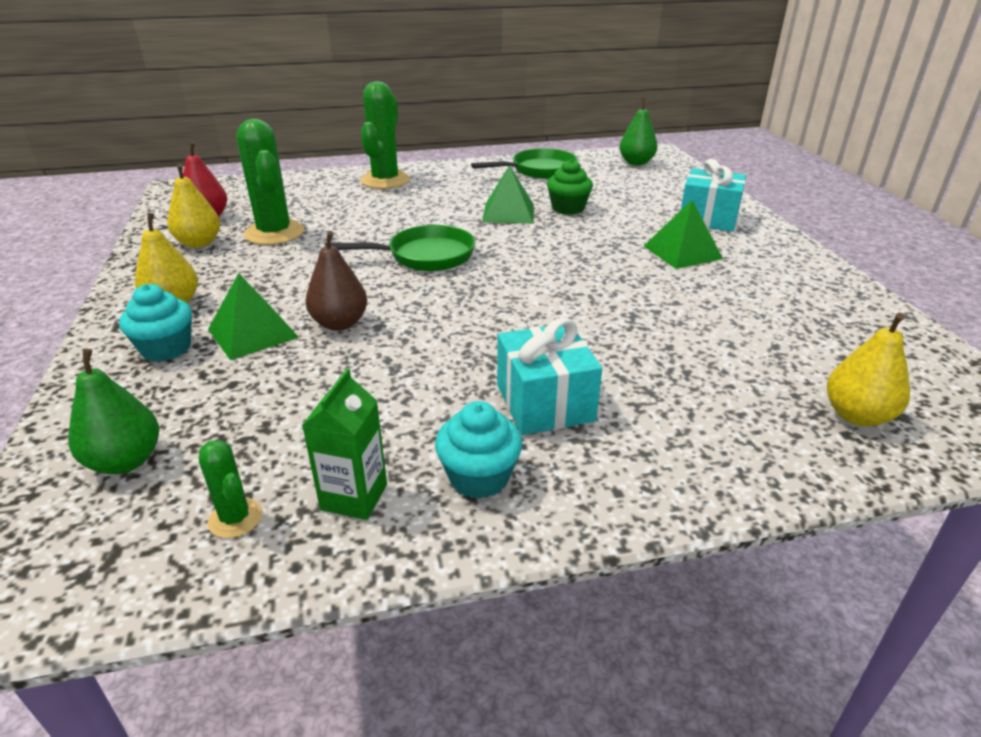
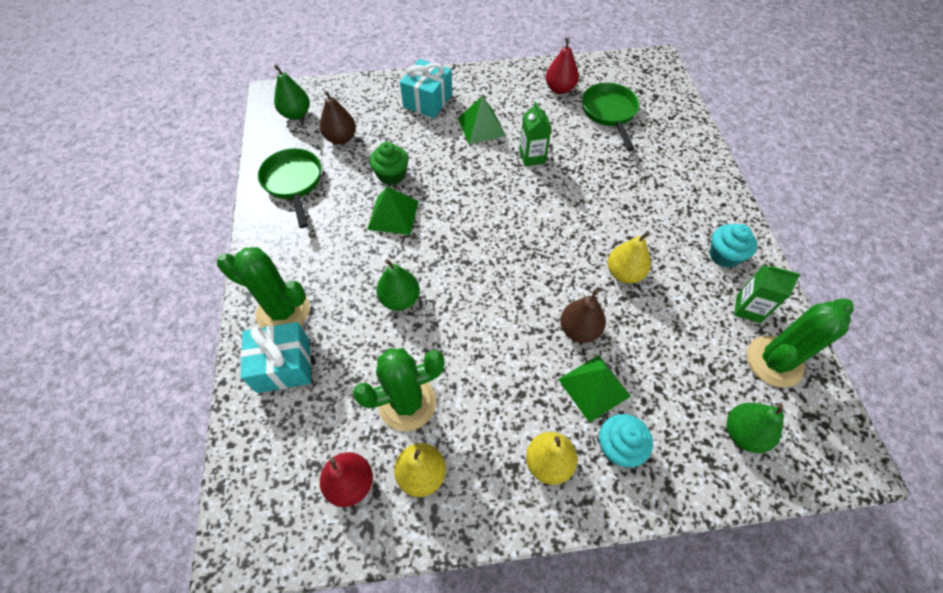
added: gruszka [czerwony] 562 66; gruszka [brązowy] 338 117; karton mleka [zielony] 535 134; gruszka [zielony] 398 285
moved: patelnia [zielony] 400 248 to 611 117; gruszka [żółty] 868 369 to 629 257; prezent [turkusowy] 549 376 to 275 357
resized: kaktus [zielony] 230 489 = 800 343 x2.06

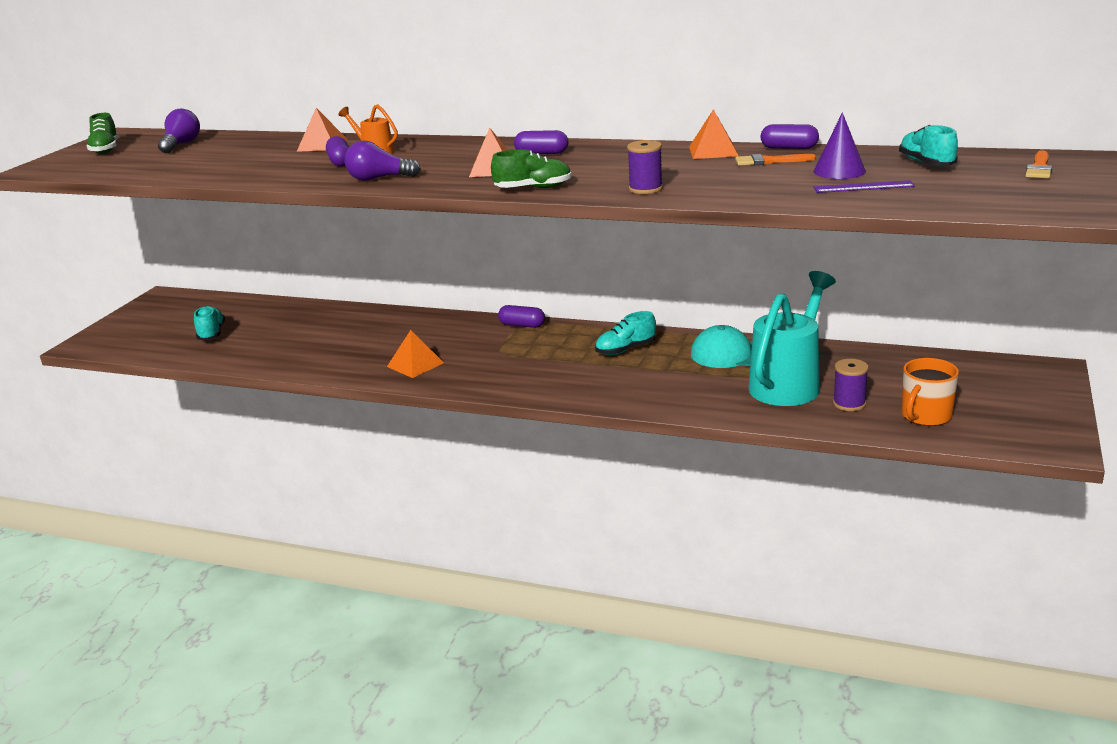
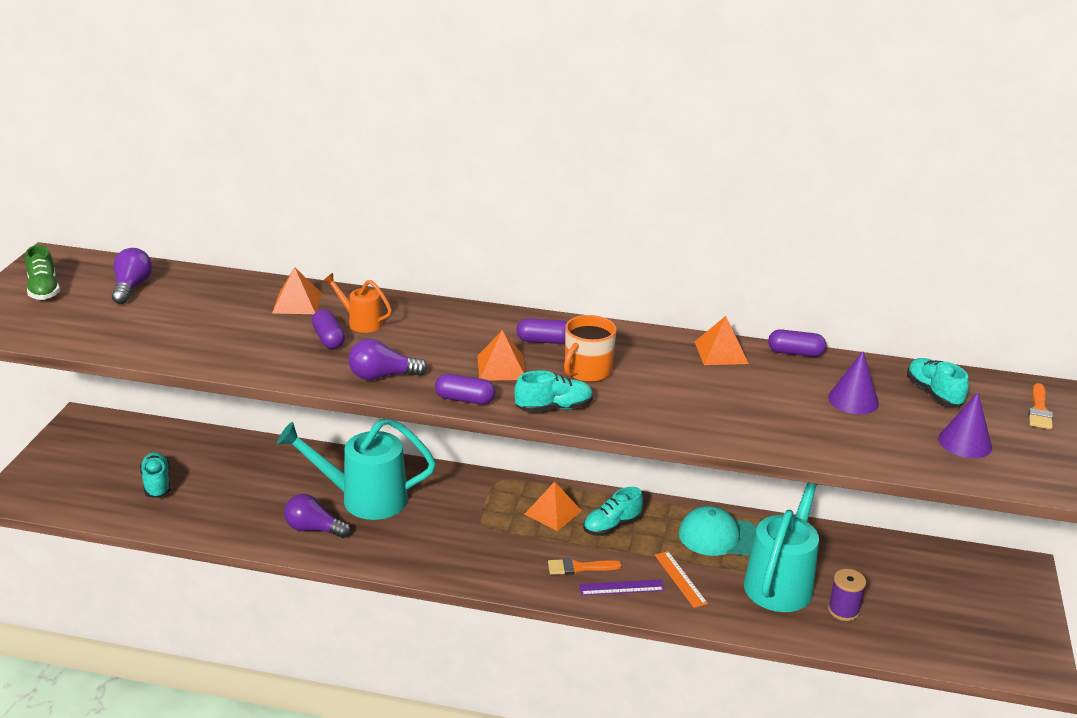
removed: szpulka [fioletowy] 645 167
added: stożek [fioletowy] 965 425; konewka [turkusowy] 356 469; żarówka [fioletowy] 317 516; linijka [pomarańczowy] 681 579
moved: pędzel [pomarańczowy] 775 160 to 585 566; linijka [fioletowy] 864 186 to 622 587; kapsułka [fioletowy] 521 316 to 465 389; piramida [pomarańczowy] 415 354 to 553 506; kubek [pomarańczowy] 930 392 to 590 348
recoloured: but [zielony] 531 168 to but [turkusowy] 553 391

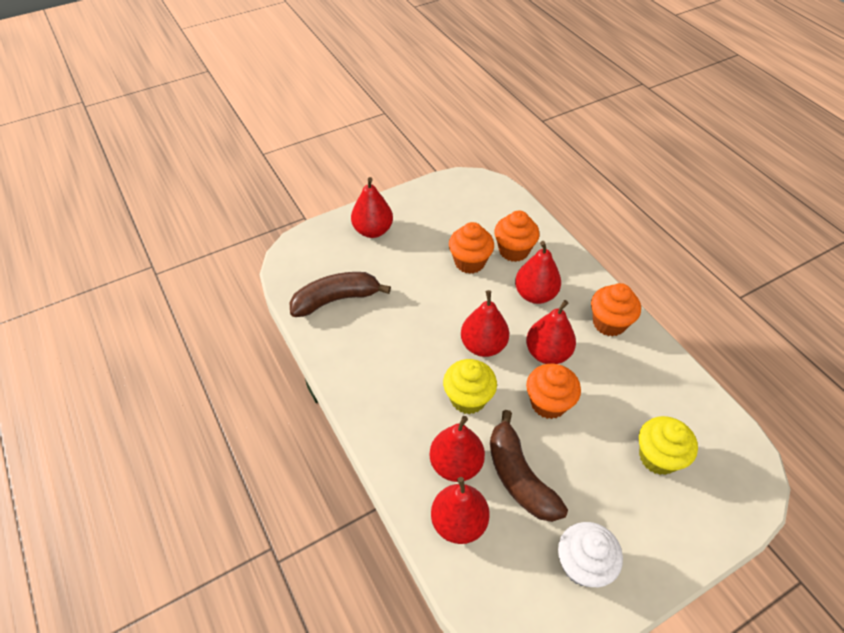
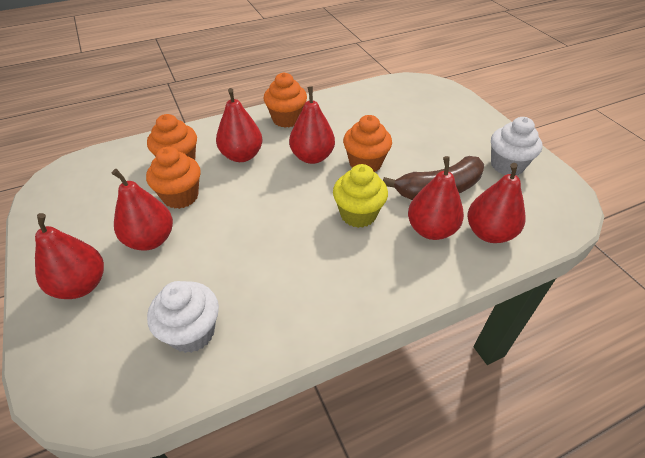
removed: muffinka [żółty] 668 445
moved: gruszka [czerwony] 485 323 to 142 209
replaced: banan [brązowy] 340 294 to muffinka [biały] 183 317

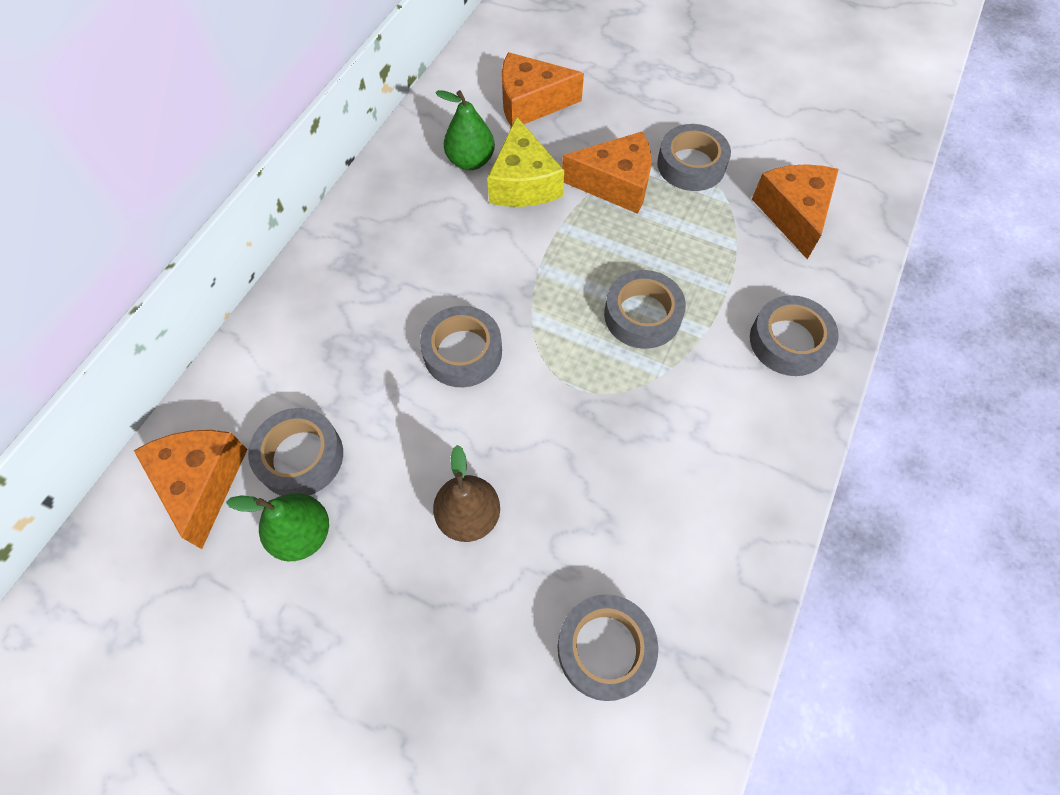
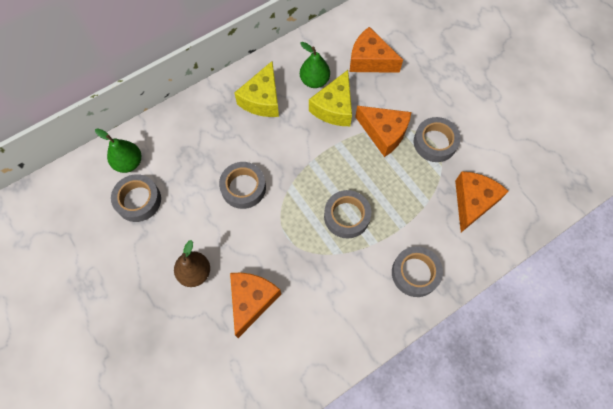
removed: taśma klejąca [szary] 608 647
added: ser [żółty] 256 89
moved: ser [pomarańczowy] 191 489 to 255 305; gruszka [zielony] 277 527 to 118 150

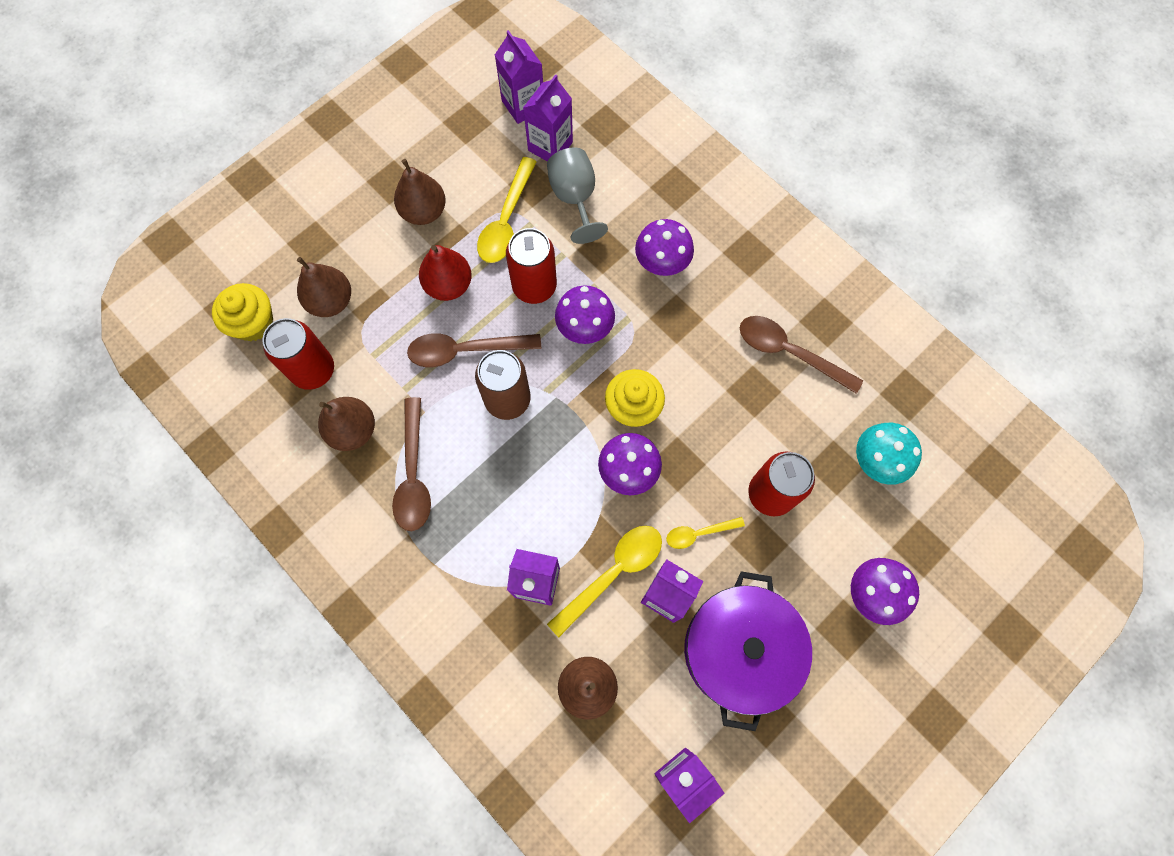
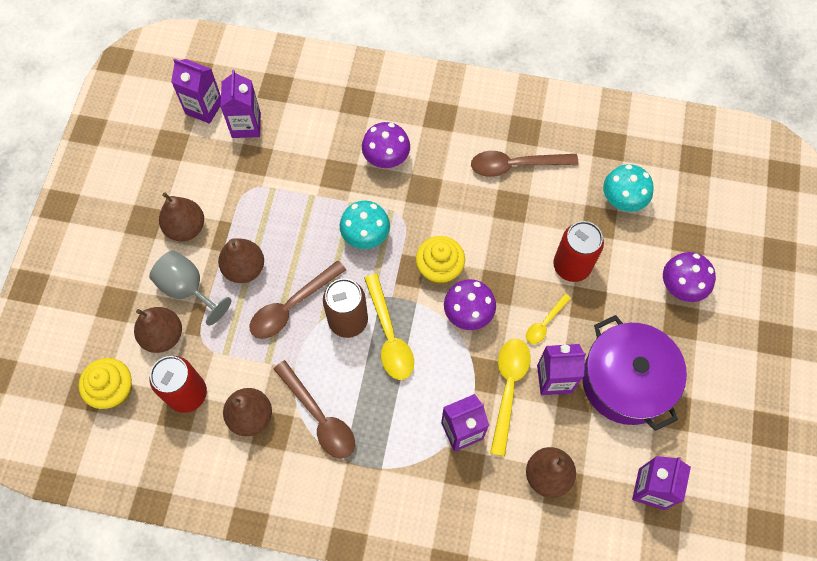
removed: puszka [czerwony] 531 266
moved: kielich [szary] 577 196 to 190 288; łyżka [żółty] 507 210 to 389 327
recoloured: gruszka [czerwony] 445 273 to gruszka [brązowy] 241 260; grzyb [fioletowy] 585 314 to grzyb [turkusowy] 365 225

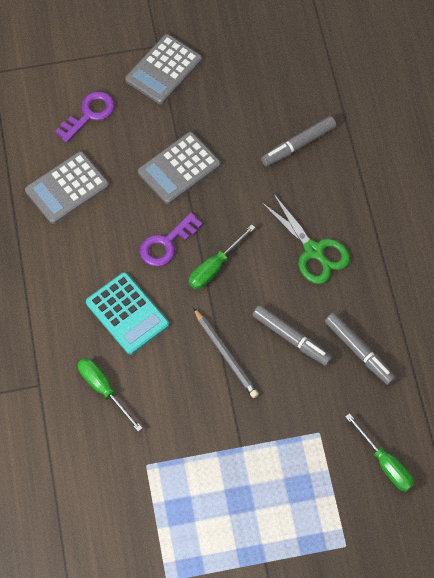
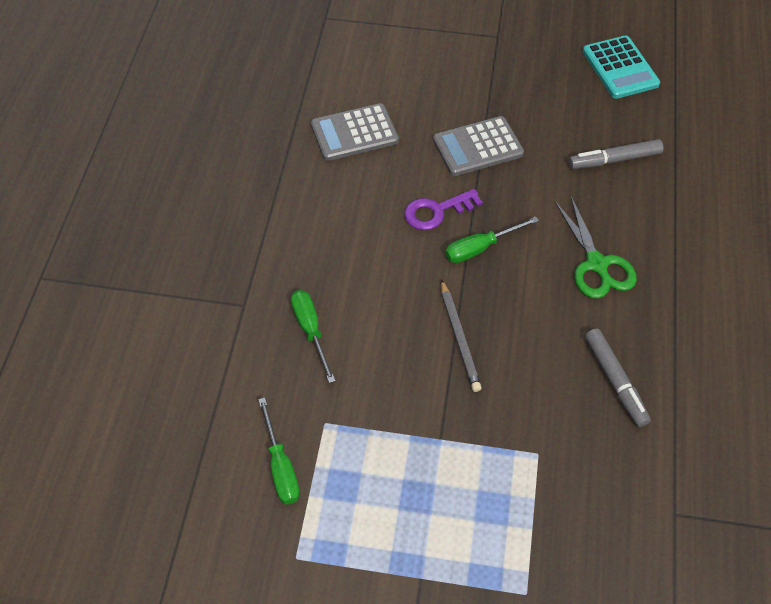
removed: kalkulator [szary] 163 69; klucz [fioletowy] 85 117; flamaster [szary] 292 335
moved: kalkulator [turkusowy] 127 313 to 621 67; śrubokręt [zielony] 379 452 to 279 451

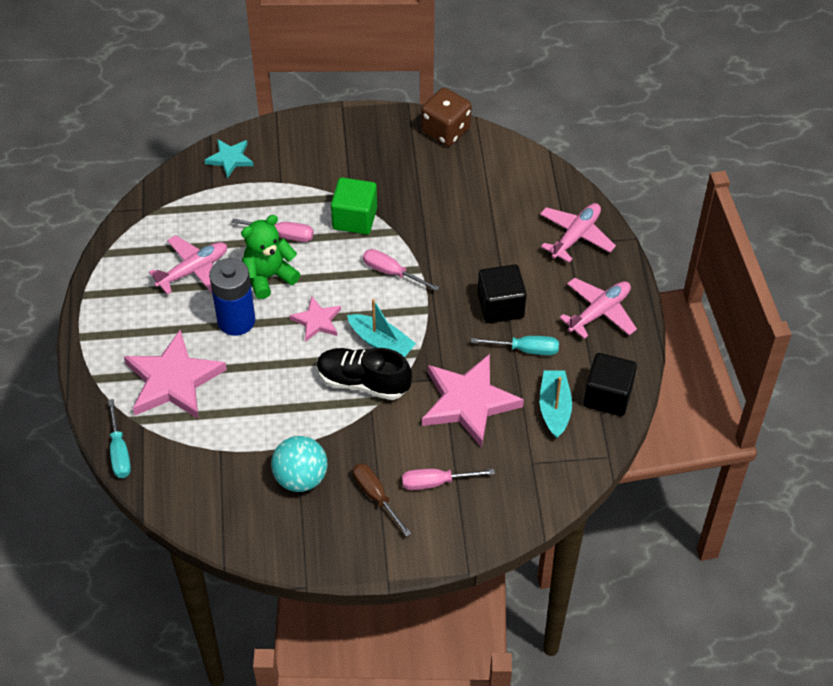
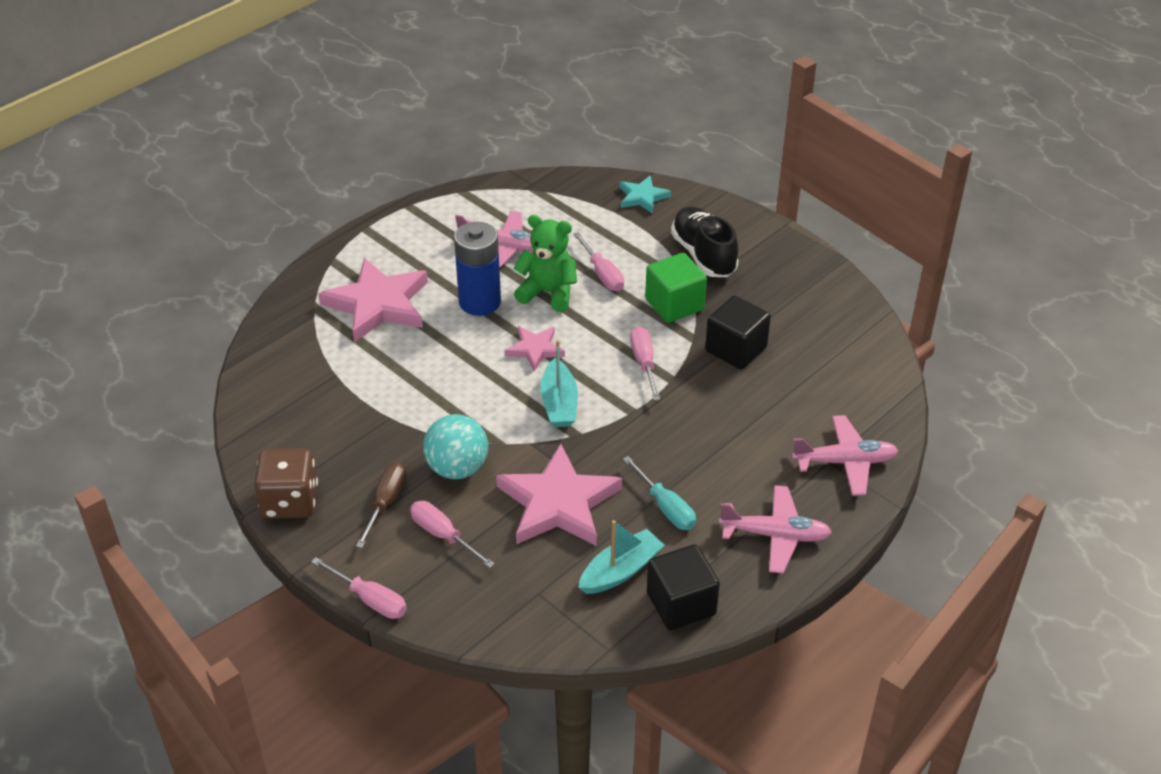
removed: śrubokręt [turkusowy] 119 438
added: śrubokręt [różowy] 359 588
moved: kostka do gry [brązowy] 446 117 to 286 483; sześcian [czarny] 502 293 to 738 332; but [czarny] 364 374 to 705 241; piłka [turkusowy] 299 464 to 455 446

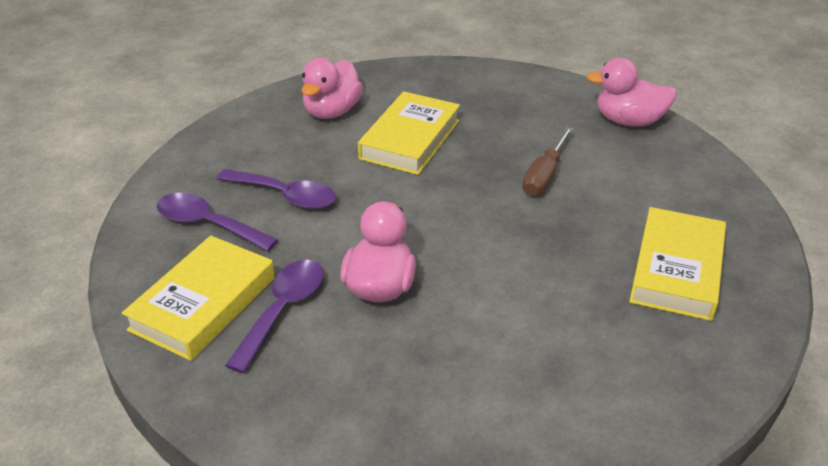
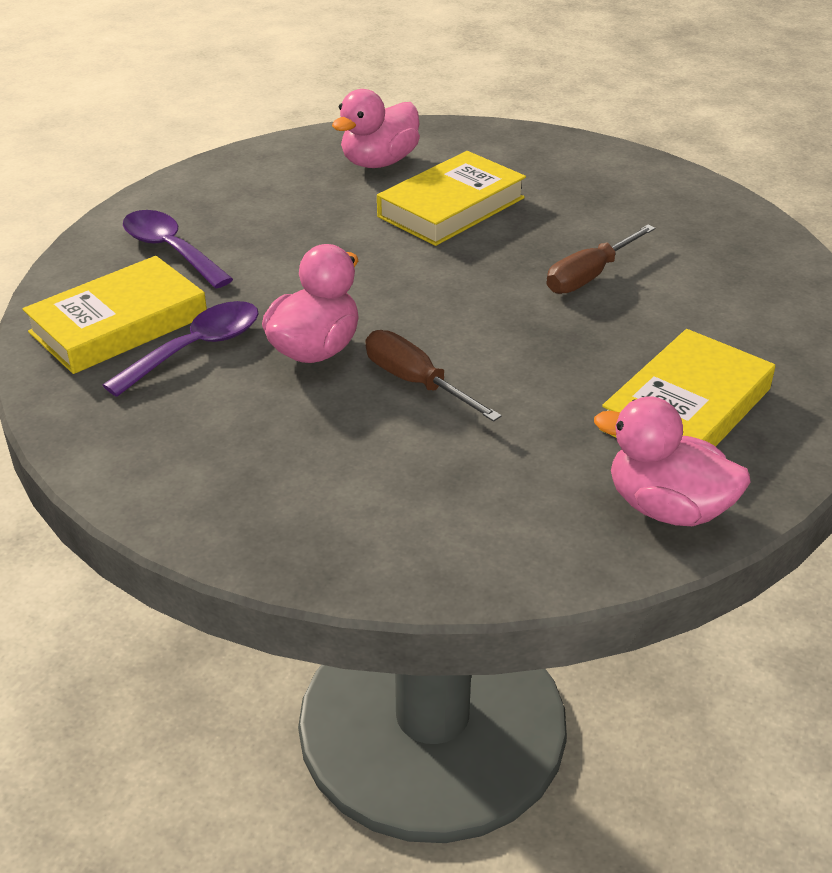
removed: łyżka [fioletowy] 276 189
added: śrubokręt [brązowy] 433 376
moved: kaczka [różowy] 631 92 to 672 461

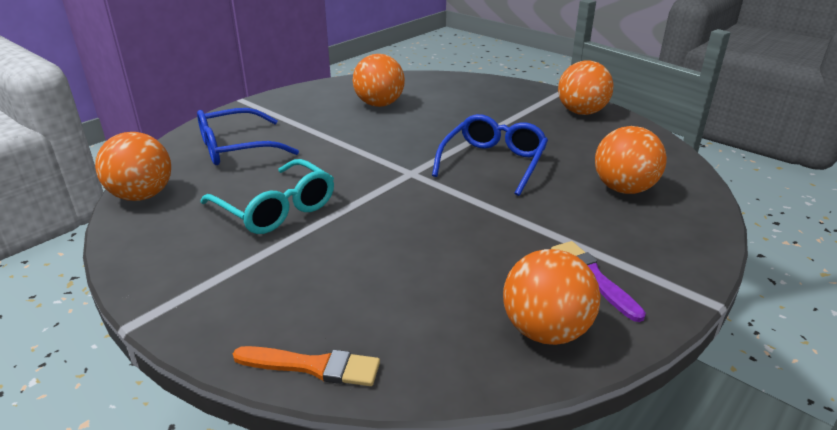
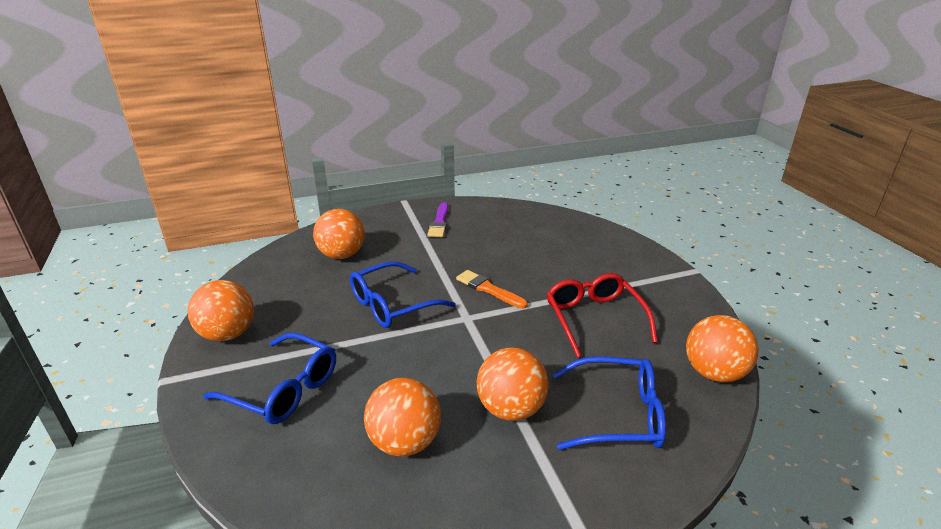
added: okulary [niebieski] 269 378
moved: piłka [pomarańczowy] 551 297 to 513 384; pędzel [pomarańczowy] 306 366 to 492 289
recoloured: okulary [turkusowy] 267 196 to okulary [czerwony] 602 315

